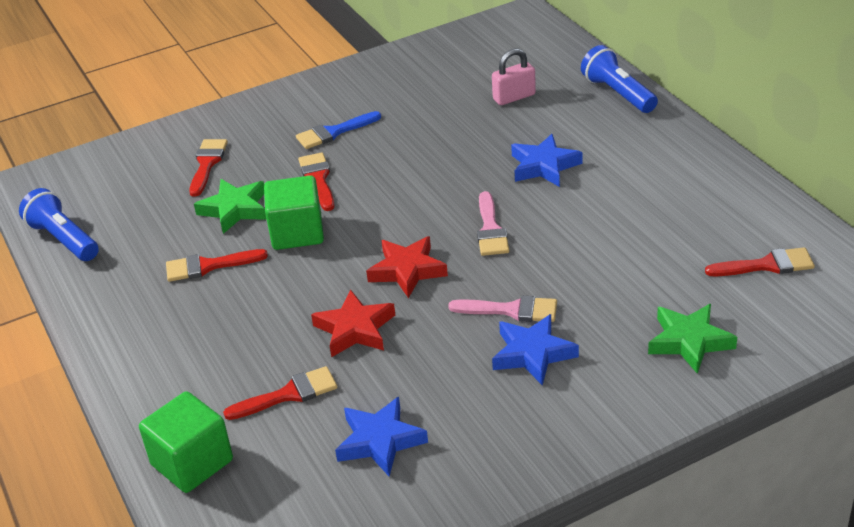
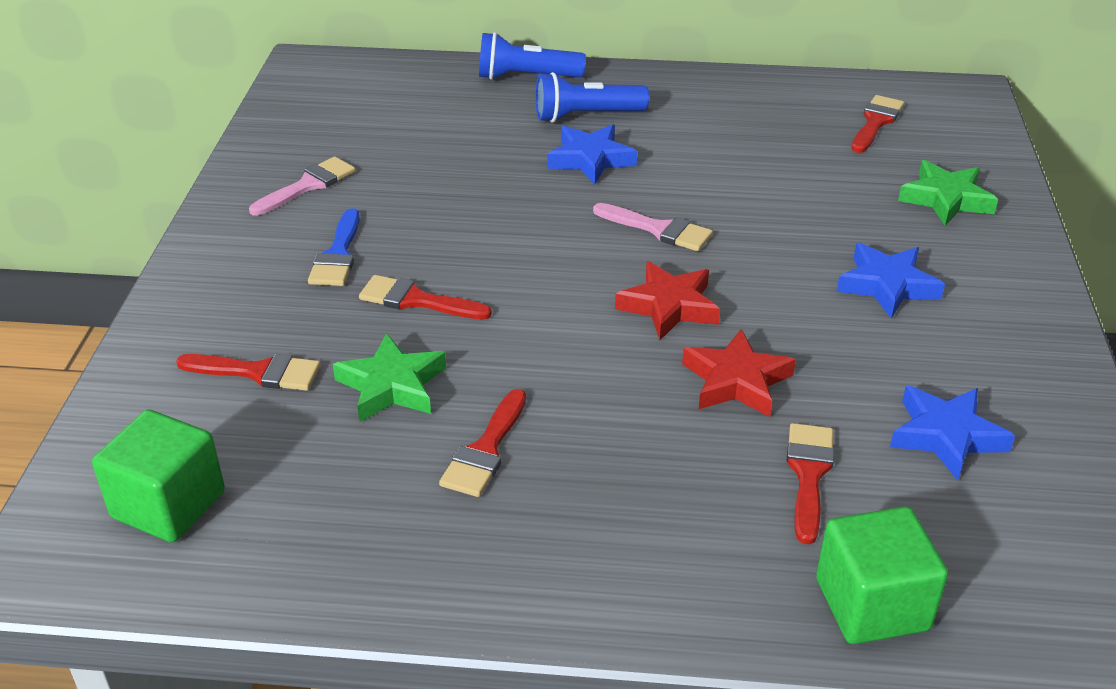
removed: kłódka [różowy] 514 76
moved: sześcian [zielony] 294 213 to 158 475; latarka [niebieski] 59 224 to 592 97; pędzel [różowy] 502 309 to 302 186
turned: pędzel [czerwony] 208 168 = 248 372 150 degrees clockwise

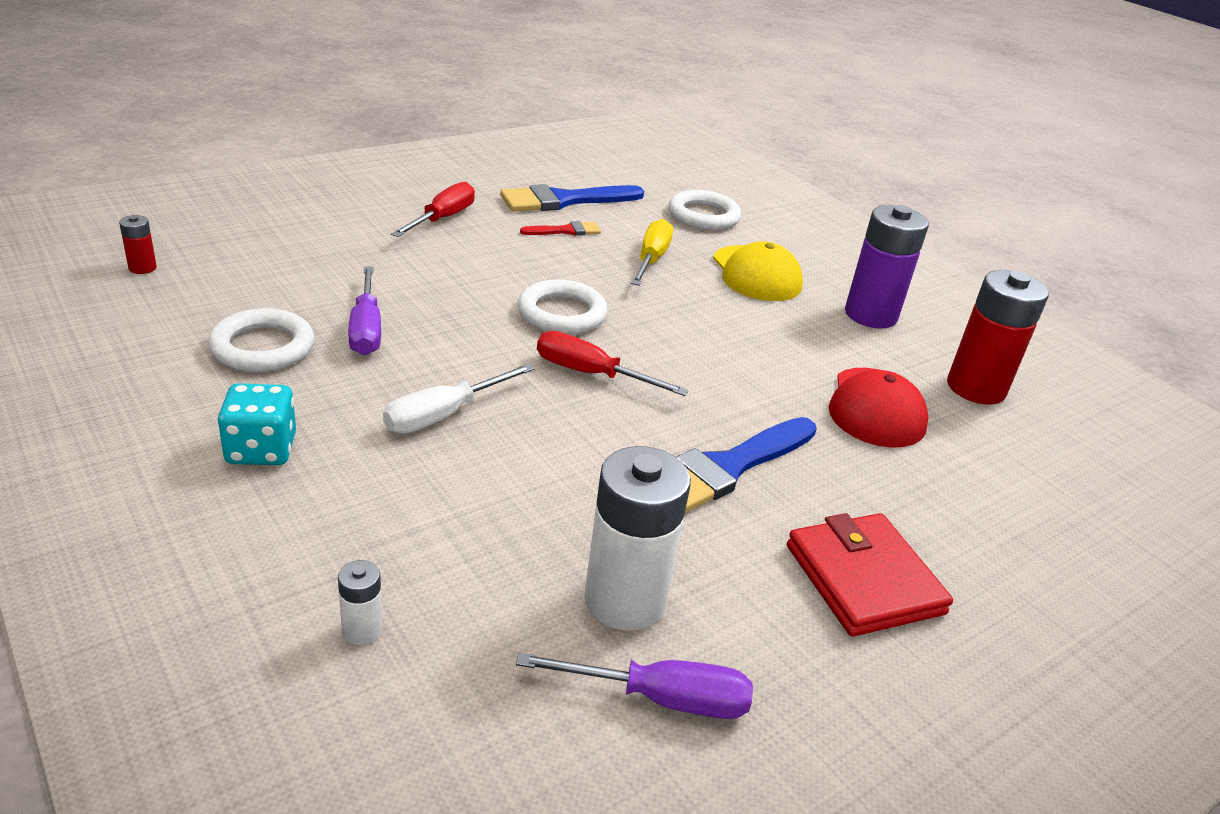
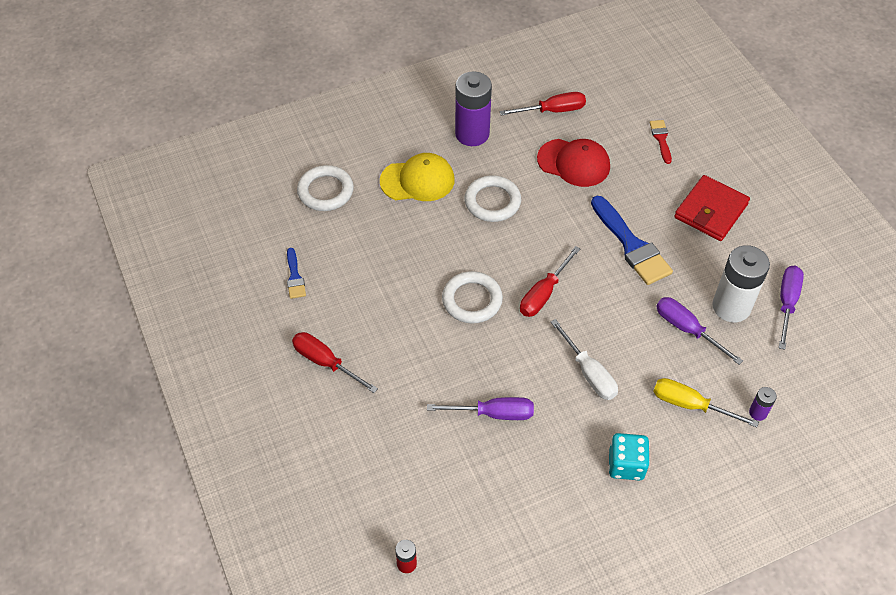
added: śrubokręt [fioletowy] 699 331
moved: śrubokręt [żółty] 652 252 to 706 403; pędzel [czerwony] 560 228 to 661 142; pierścień [biały] 261 340 to 493 199
replaced: bateria [czerwony] 998 337 to śrubokręt [czerwony] 543 103
recoloured: bateria [biały] 360 602 to bateria [fioletowy] 763 404
turned: portfel [czerwony] 870 575 = 712 208 45 degrees counterclockwise
resized: pędzel [niebieski] 572 198 = 296 273 x0.51

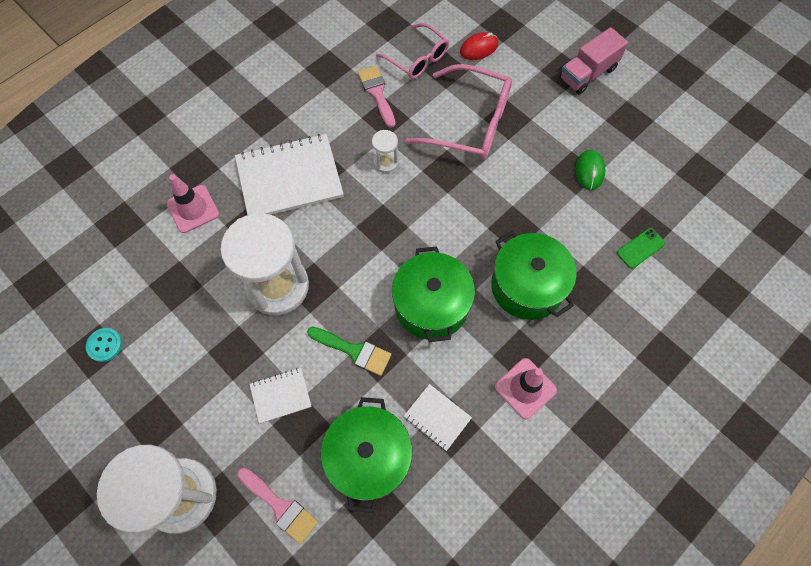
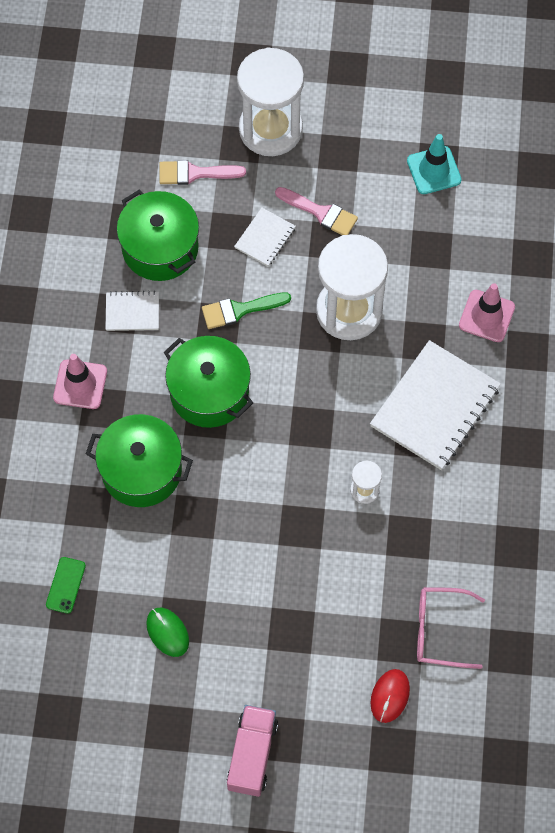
removed: okulary [różowy] 458 112
moved: pędzel [różowy] 377 97 to 316 211
replaced: guzik [turkusowy] 104 345 to pachołek [turkusowy] 434 164

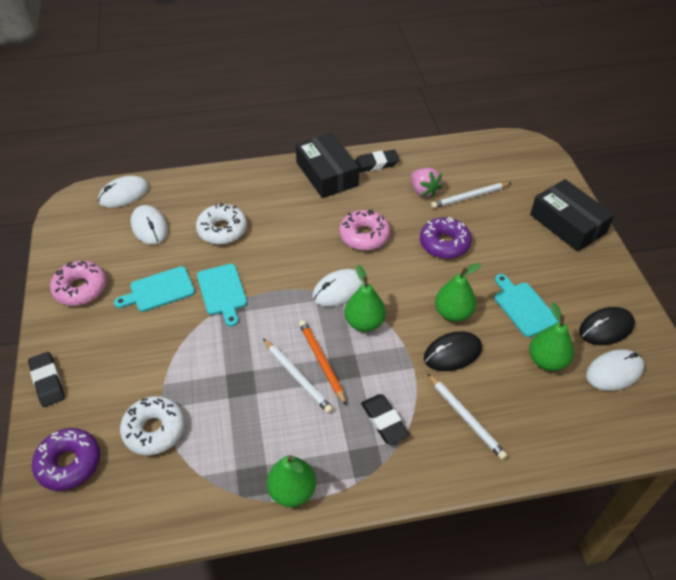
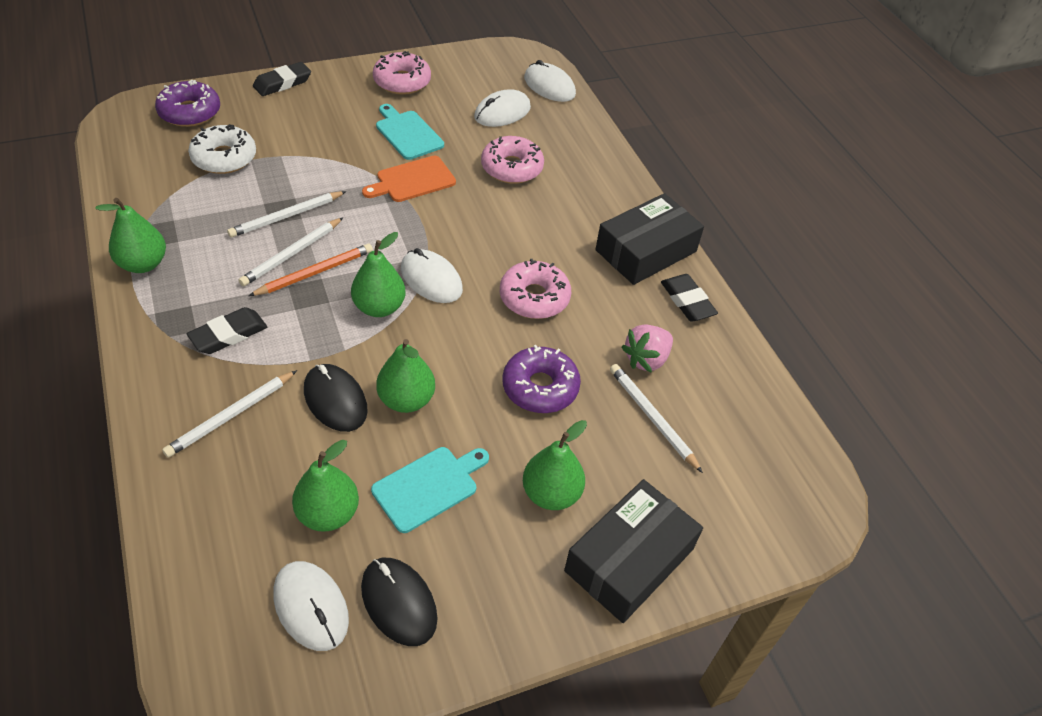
added: ołówek [biały] 286 214; gruszka [zielony] 555 465
recoloured: donut [biały] 221 224 to donut [różowy] 512 160; deska do krojenia [turkusowy] 222 295 to deska do krojenia [pomarańczowy] 409 179

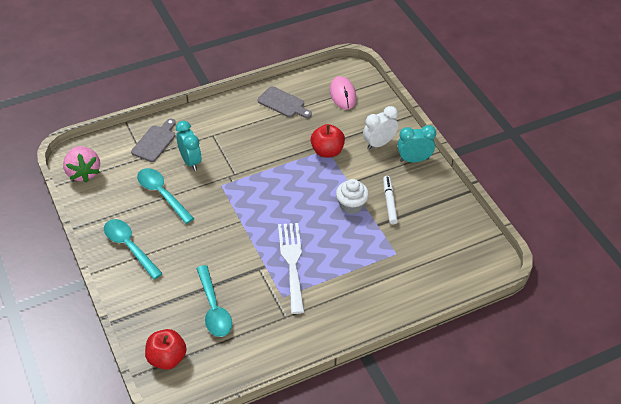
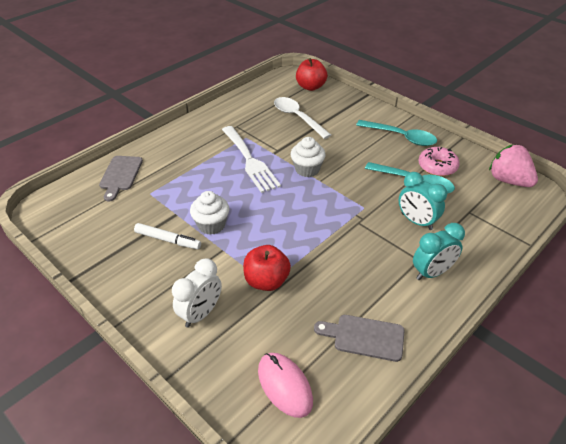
added: muffinka [biały] 308 157; donut [różowy] 439 161
moved: deska do krojenia [szary] 153 140 to 121 178; budzik [turkusowy] 416 144 to 439 251
recoloured: łyżka [turkusowy] 214 301 to łyżka [biały] 302 118
turned: flamaster [biały] 390 200 = 167 236 45 degrees counterclockwise

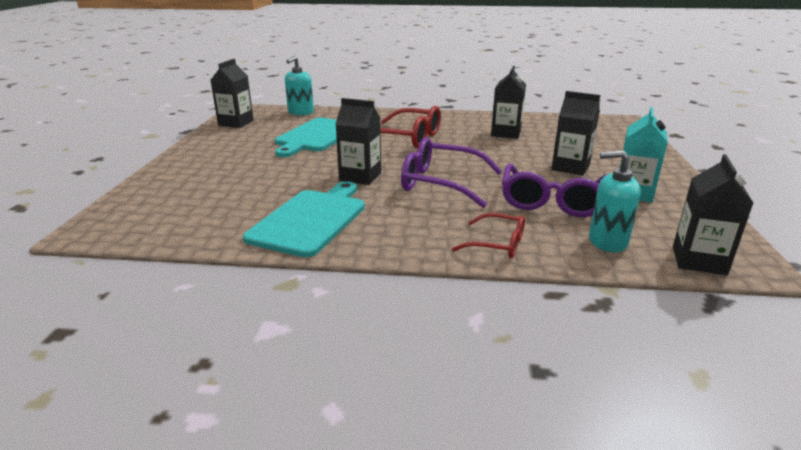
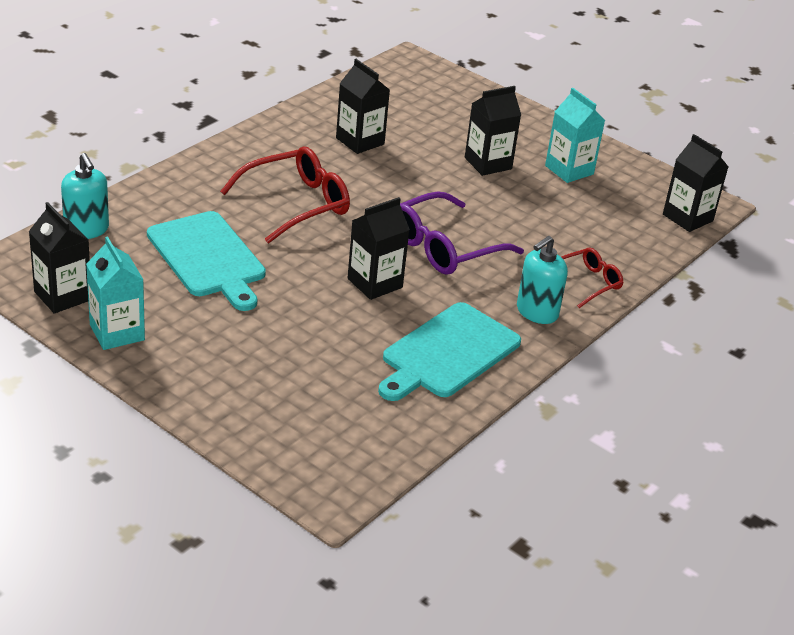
removed: okulary [fioletowy] 554 190
added: karton mleka [turkusowy] 115 293
moved: dozownik mydła [turkusowy] 615 201 to 542 280
turned: deska do krojenia [turkusowy] 304 219 = 449 351 105 degrees counterclockwise

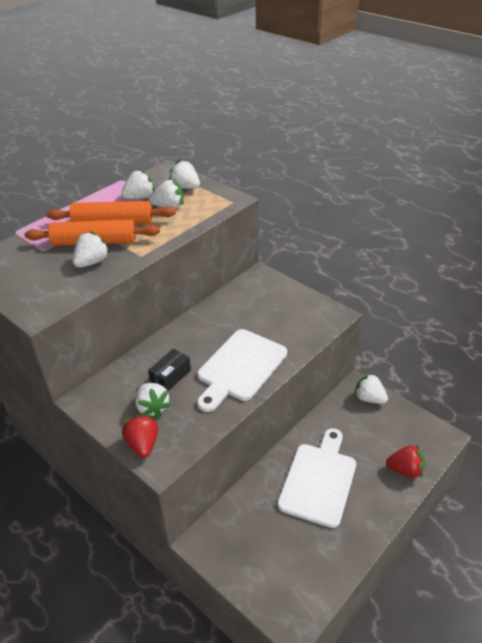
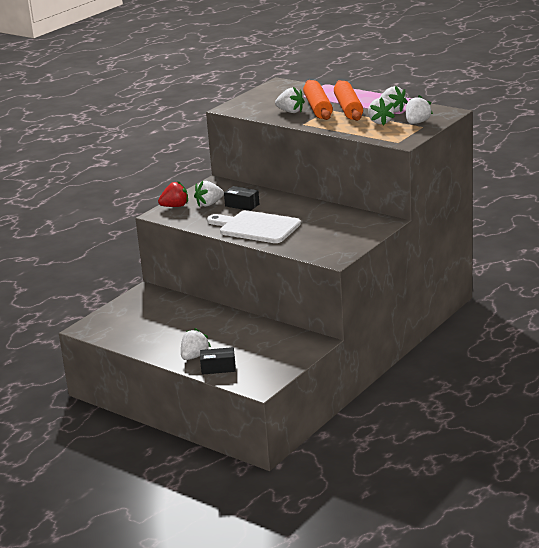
removed: deska do krojenia [biały] 317 478
moved: truskawka [biały] 371 388 to 196 344
replaced: truskawka [czerwony] 405 461 to pudełko [czarny] 218 361

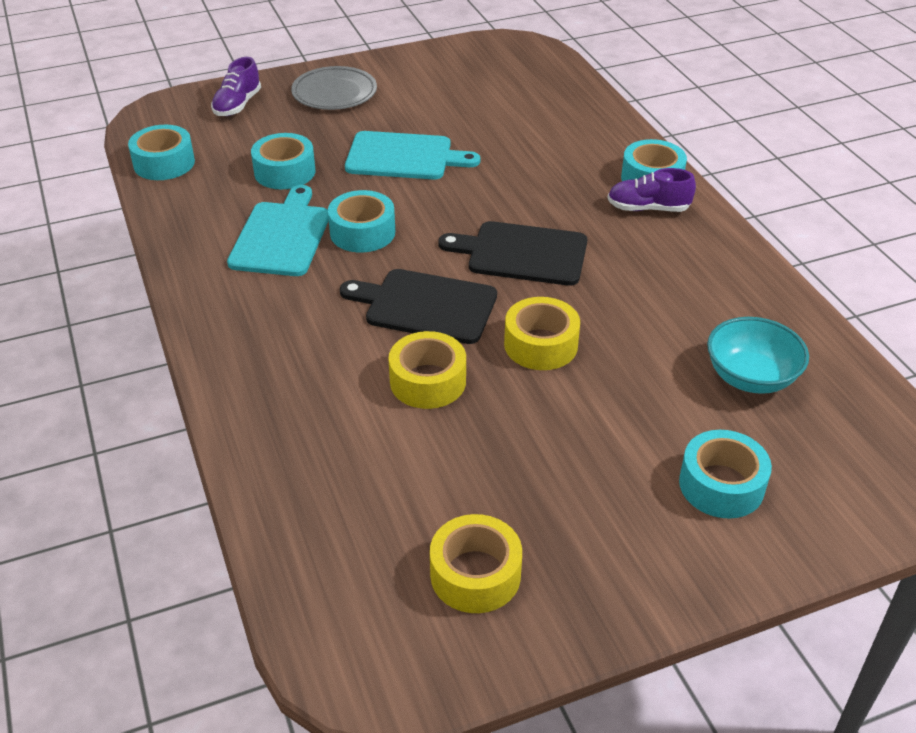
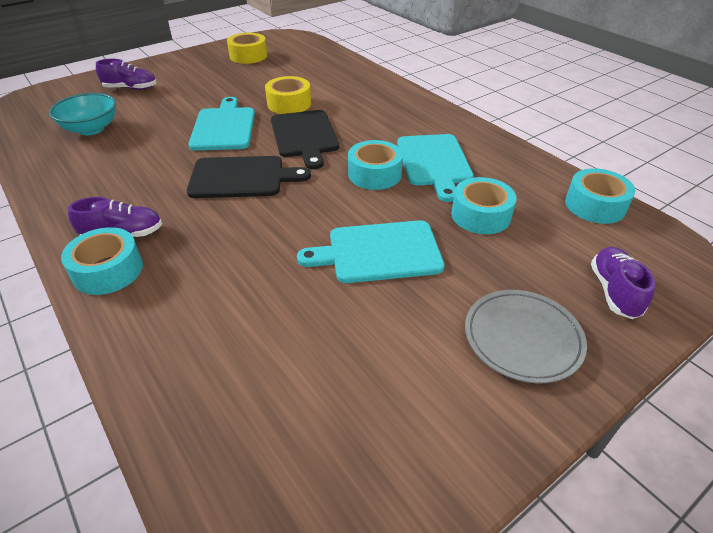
replaced: taśma klejąca [żółty] 542 333 to deska do krojenia [turkusowy] 221 124; taśma klejąca [turkusowy] 725 474 to but [fioletowy] 126 74
turned: deska do krojenia [czarny] 418 306 = 305 139 75 degrees clockwise

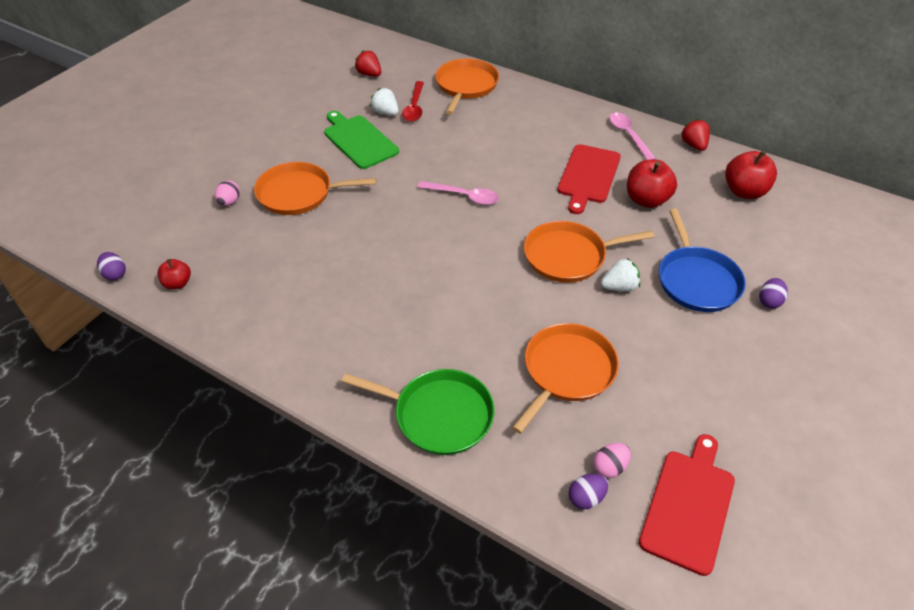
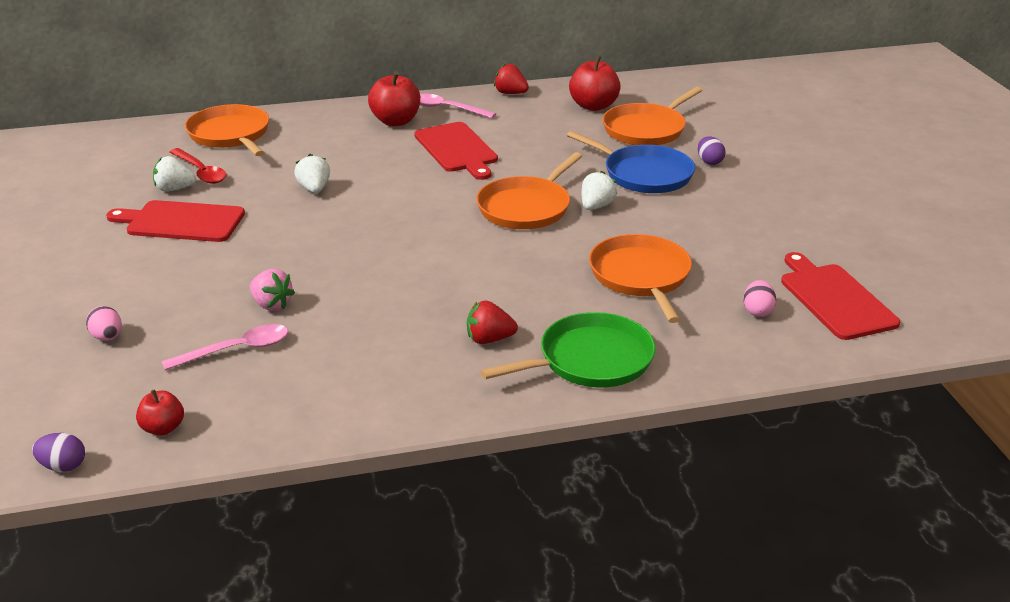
removed: jajko [fioletowy] 588 491
added: truskawka [biały] 312 173; truskawka [różowy] 272 290
moved: truskawka [czerwony] 368 63 to 492 322; jabłko [czerwony] 652 184 to 394 98; patelnia [pomarańczowy] 315 188 to 652 116; łyżka [różowy] 458 193 to 225 347
recoloured: deska do krojenia [zielony] 361 140 to deska do krojenia [czerwony] 175 221

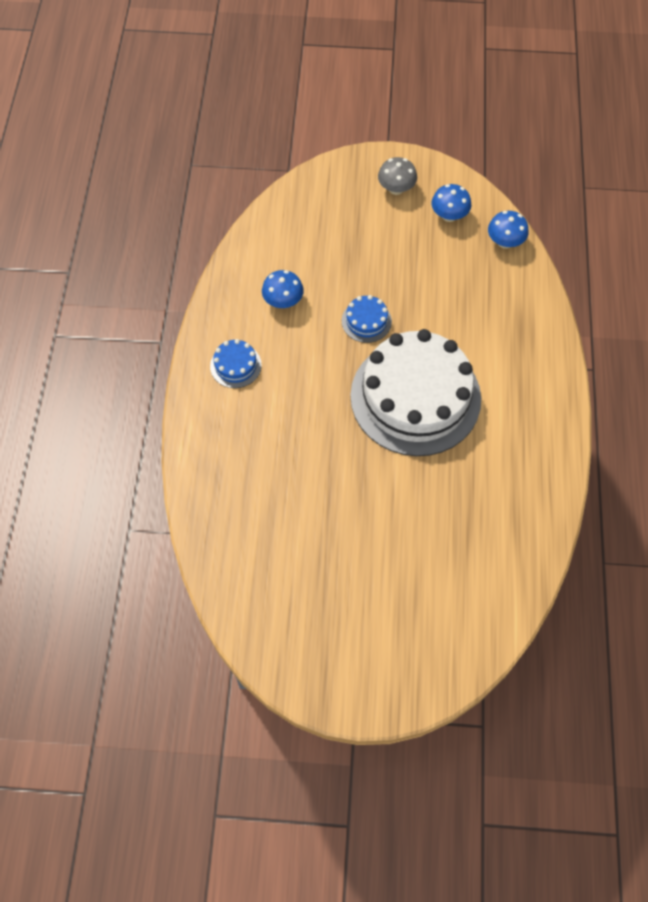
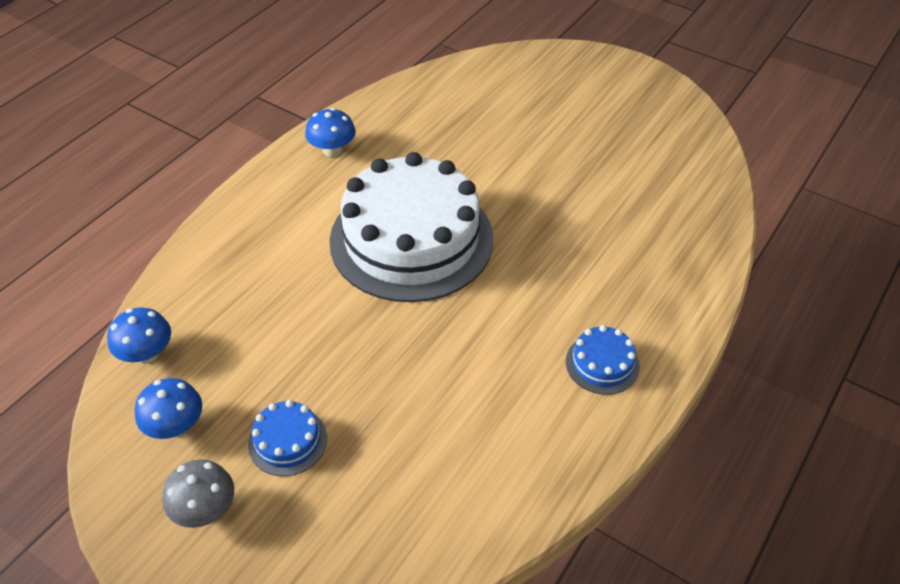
moved: grzyb [niebieski] 283 289 to 330 132; tort [niebieski] 367 319 to 287 438

